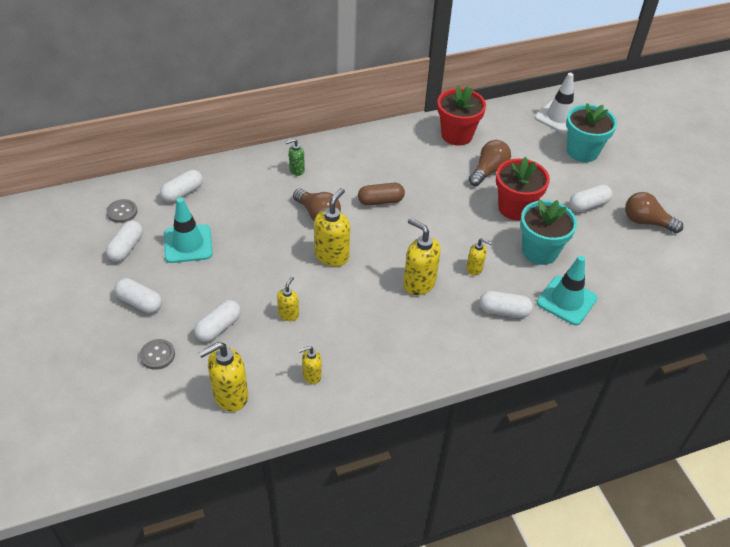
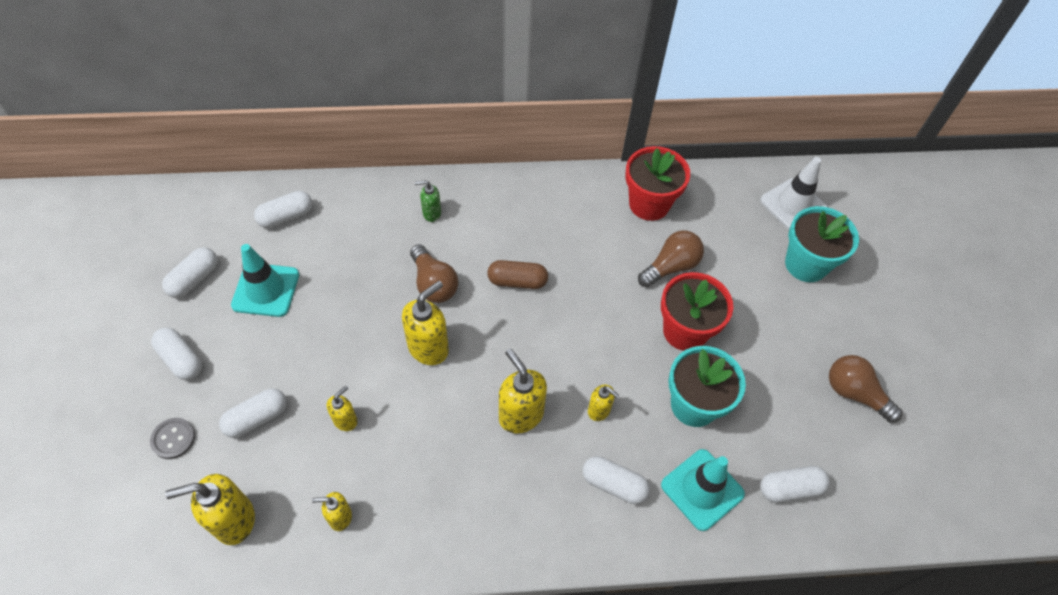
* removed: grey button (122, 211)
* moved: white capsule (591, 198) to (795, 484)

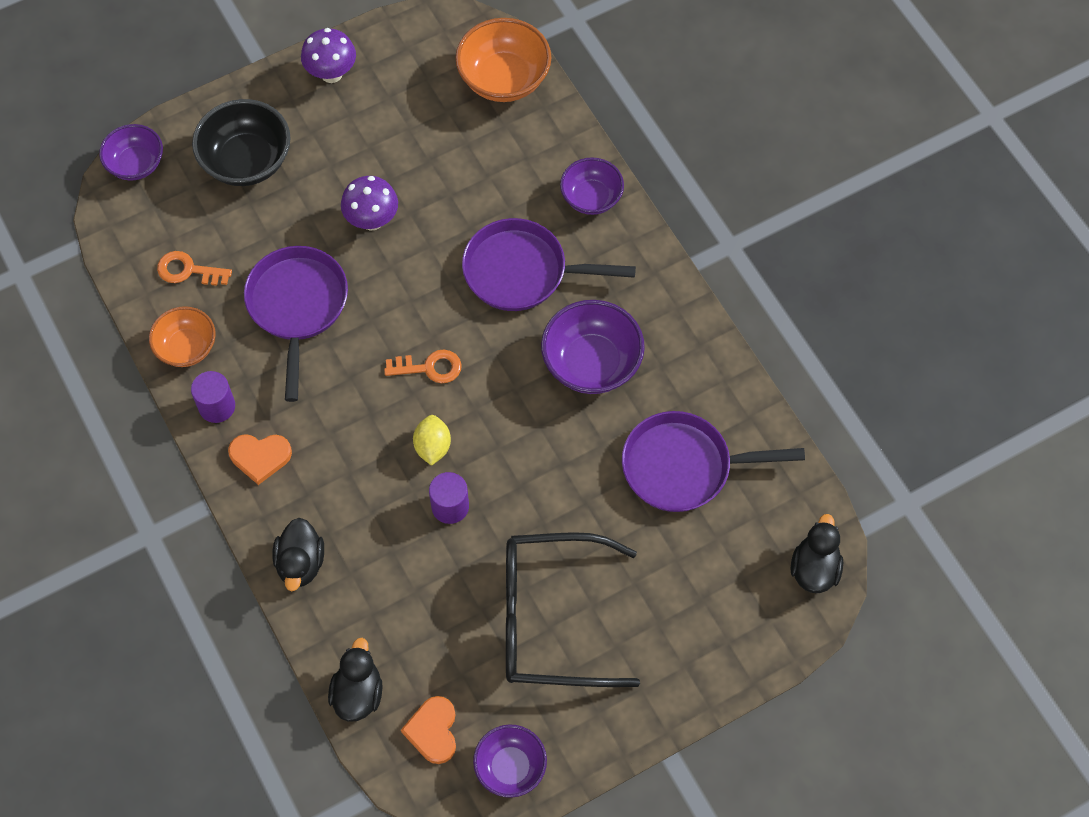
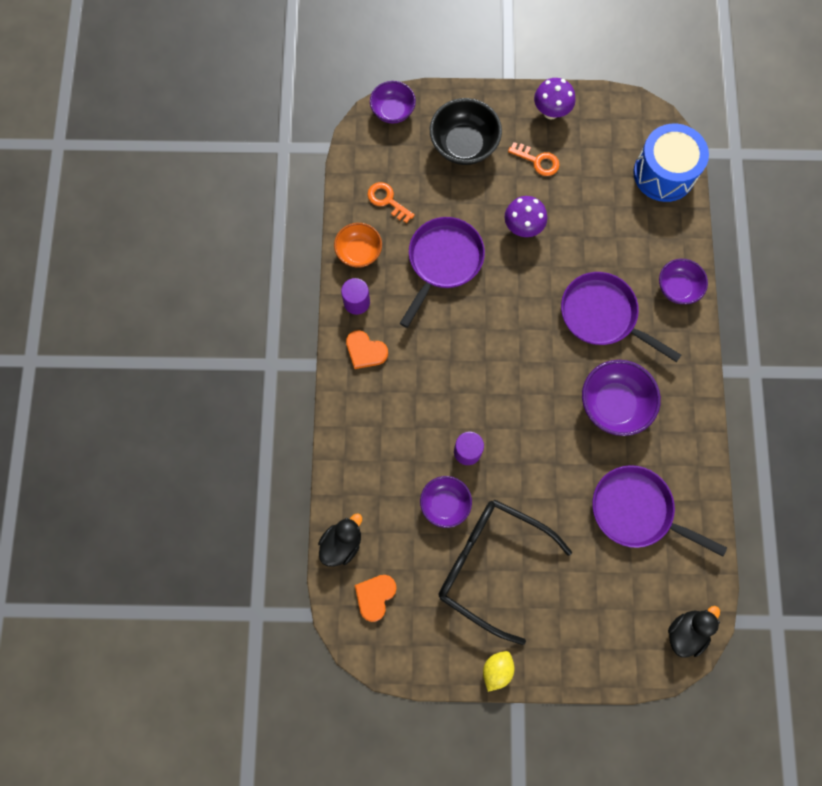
* removed: black duck (298, 554)
* moved: orange key (423, 366) to (534, 159)
* moved: yellow lemon (432, 440) to (498, 671)
* moved: purple bowl (510, 761) to (446, 502)
* replaced: orange bowl (503, 60) to blue drum (671, 163)

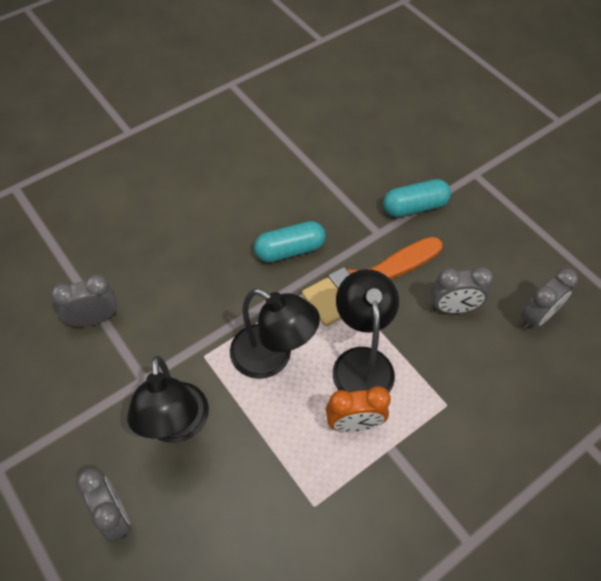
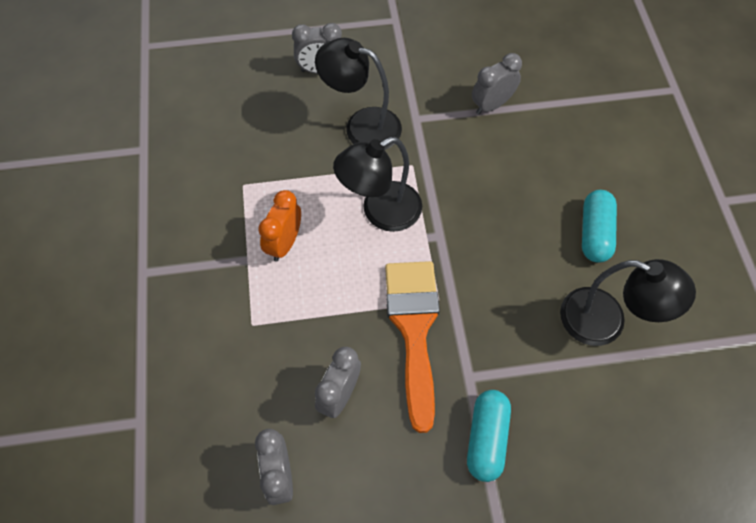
* moved: turquoise capsule (290, 241) to (599, 226)
* moved: black lamp (366, 331) to (628, 302)
* turned: grey clock (84, 300) = (497, 83) 135 degrees counterclockwise

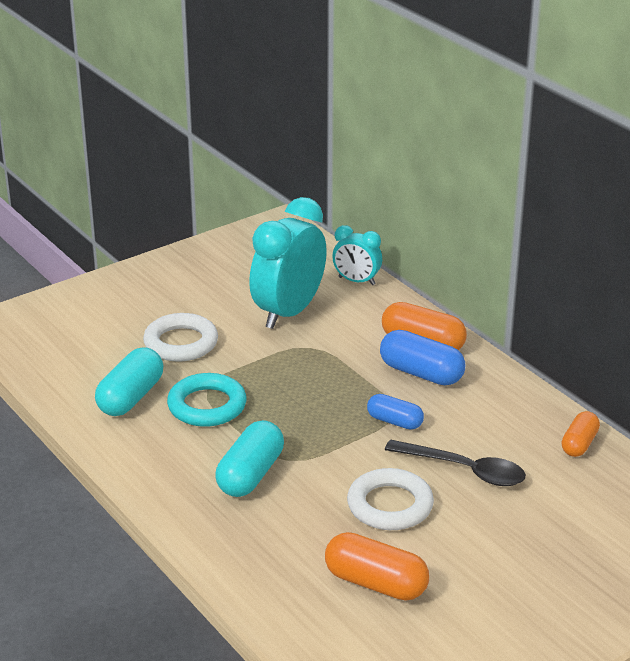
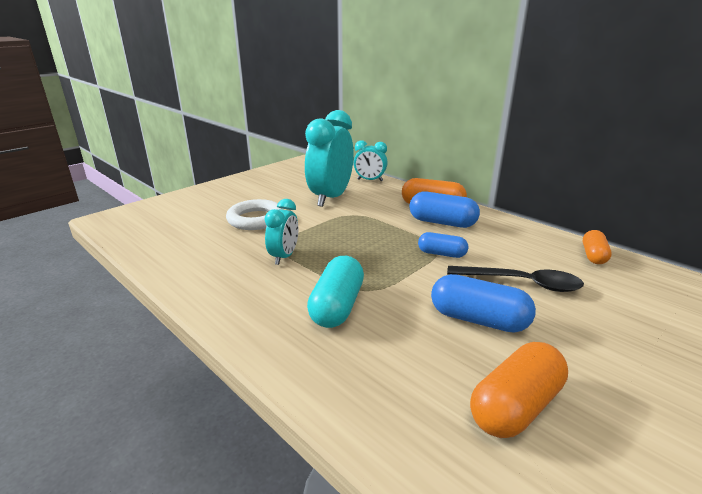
* removed: turquoise capsule (129, 381)
* replaced: turquoise ring (206, 400) to turquoise clock (281, 232)
* replaced: white ring (390, 499) to blue capsule (483, 303)
* turned: orange capsule (377, 566) = (519, 390) 60 degrees counterclockwise

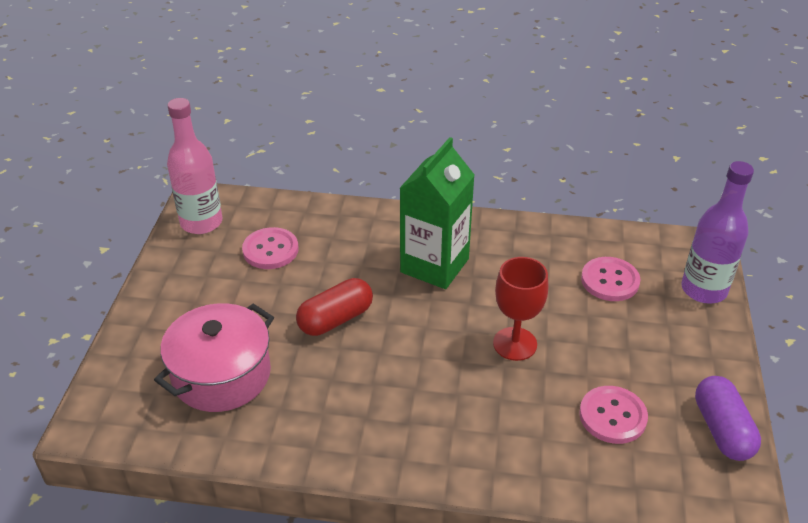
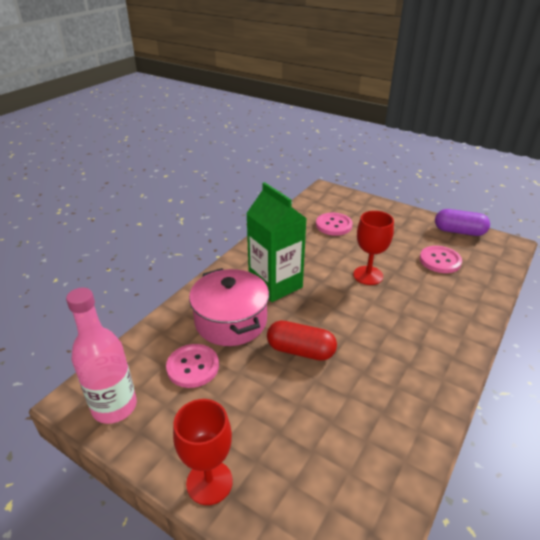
* removed: purple bottle (717, 232)
* added: red goblet (203, 452)
* moved: pink pot (214, 357) to (229, 307)
* turned: red capsule (334, 307) = (302, 340) 60 degrees counterclockwise

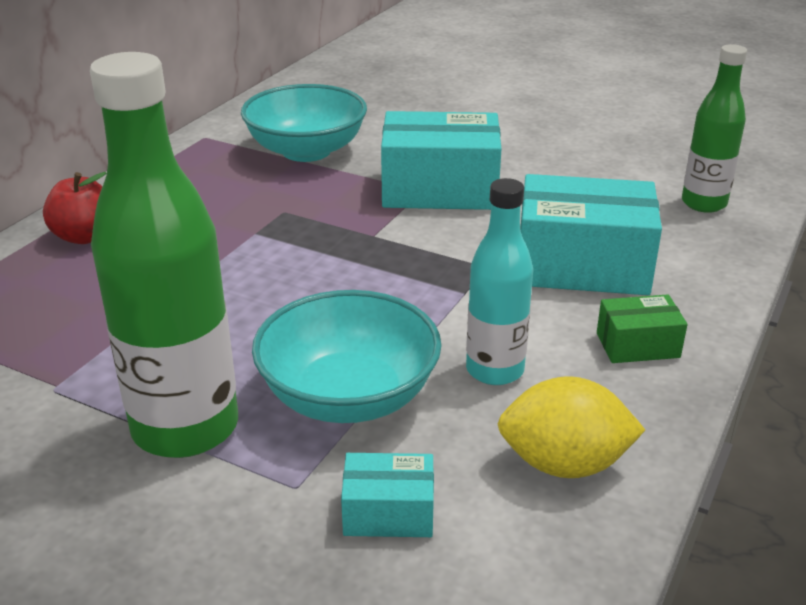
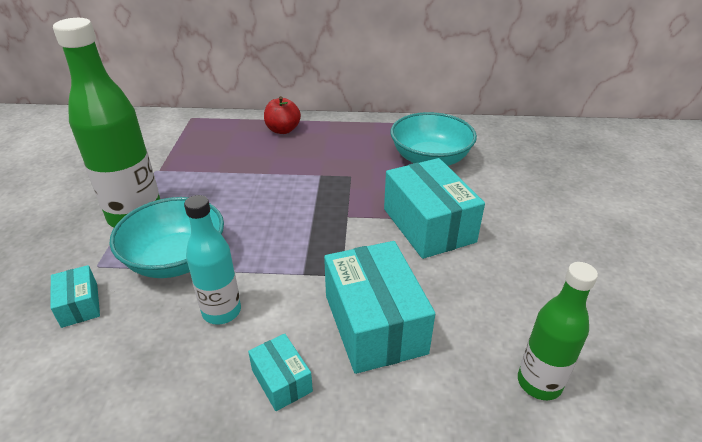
* removed: yellow lemon (571, 427)
* recoloured: green box (642, 329) to turquoise box (280, 372)

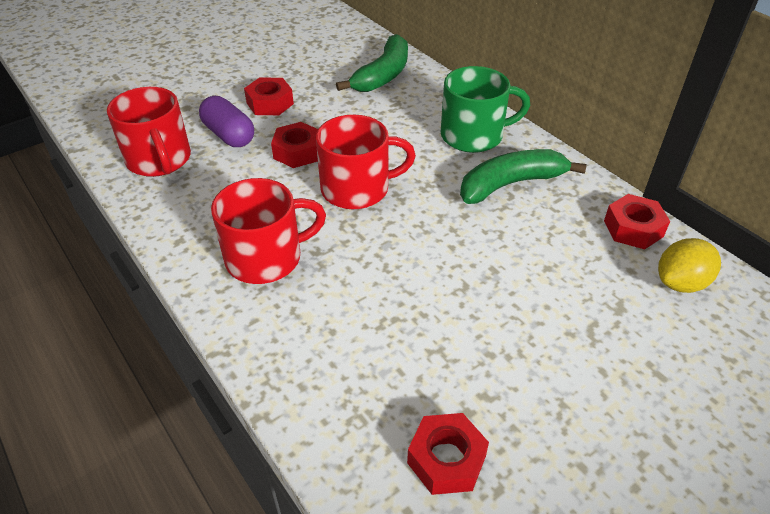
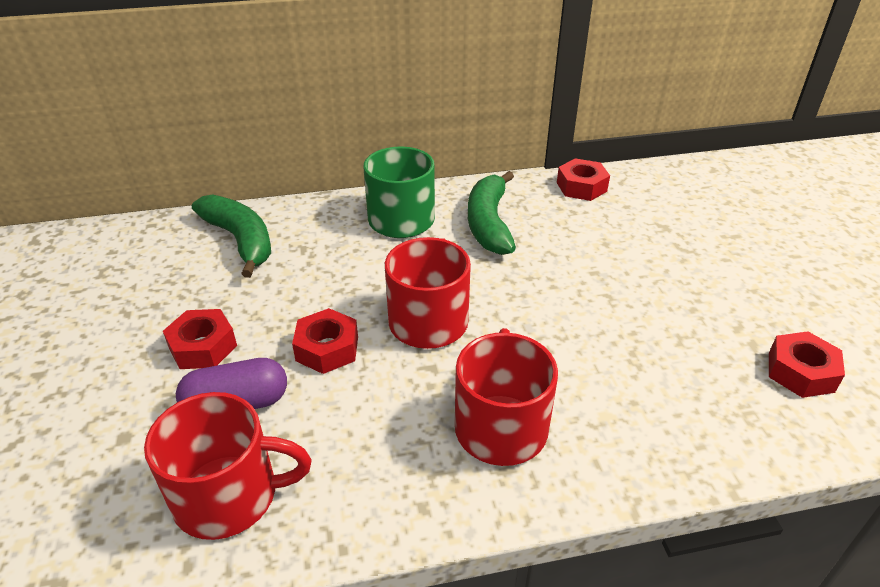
* removed: yellow lemon (689, 265)

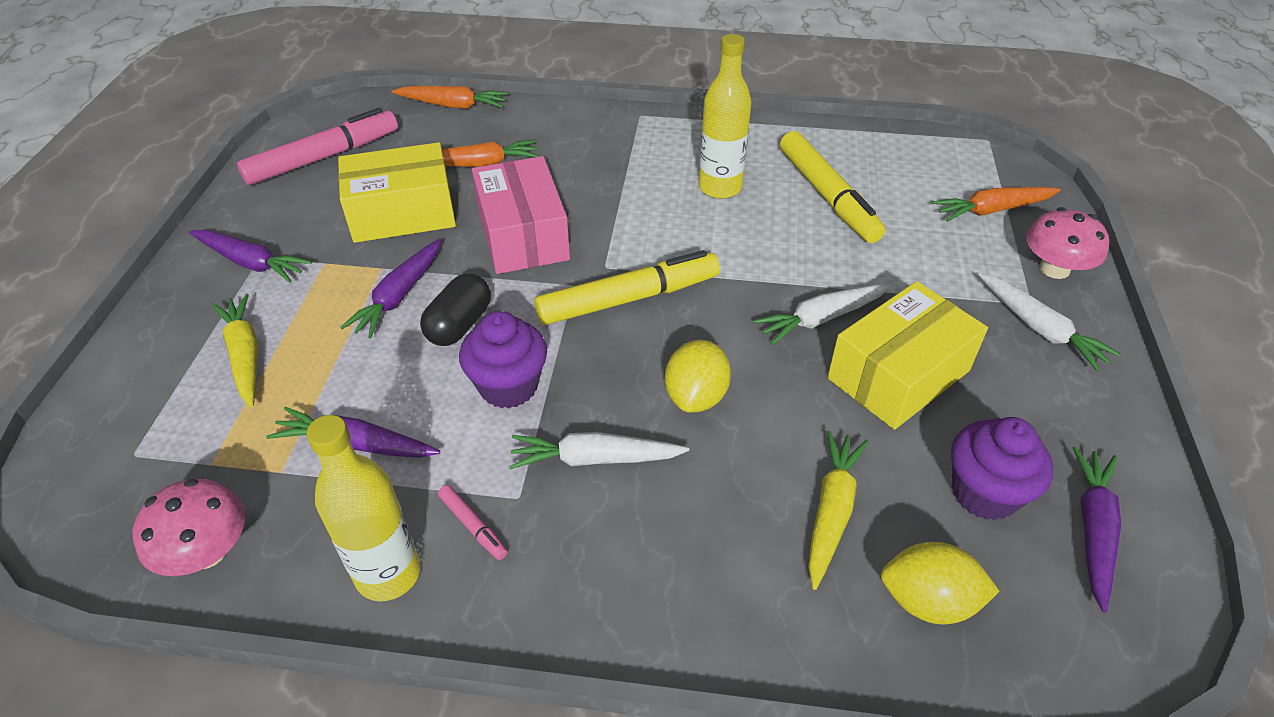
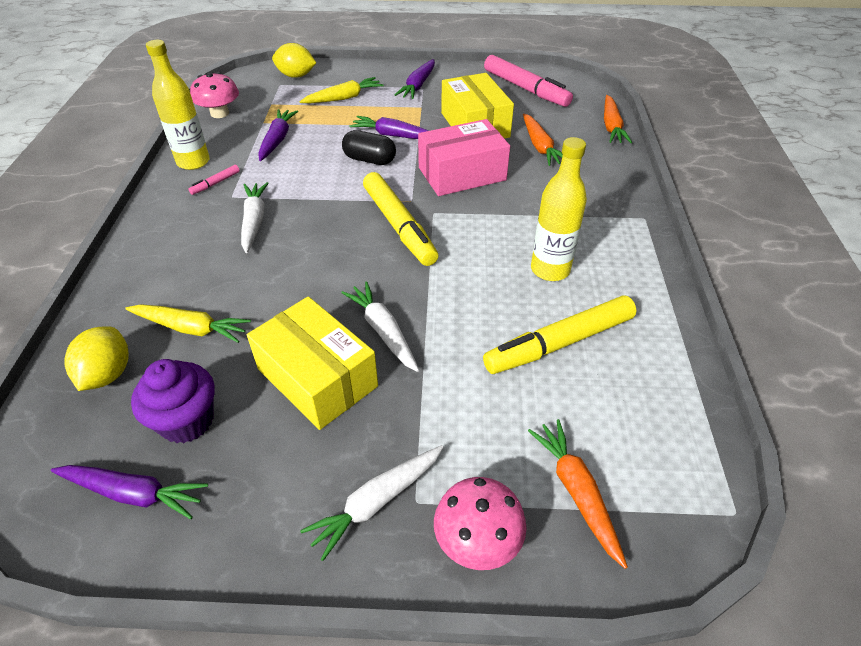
* removed: purple cupcake (503, 360)
* moved: yellow lemon (698, 376) to (294, 60)

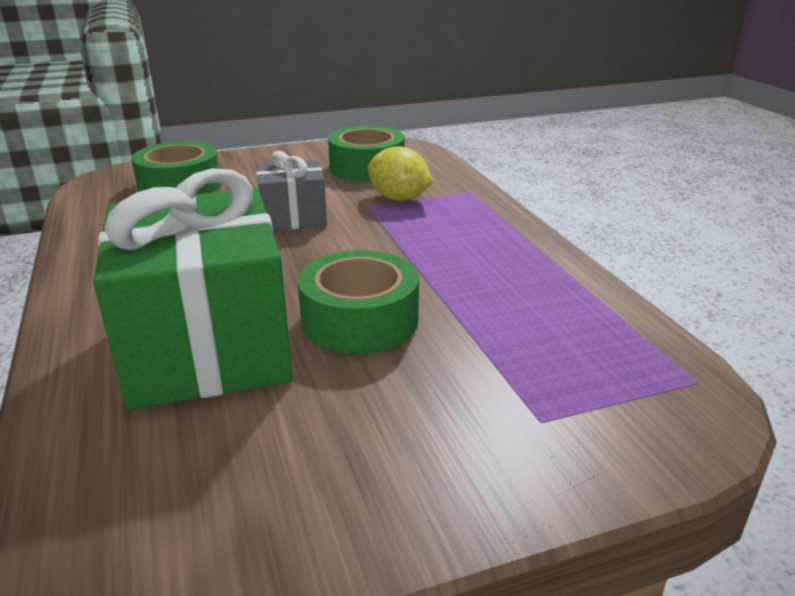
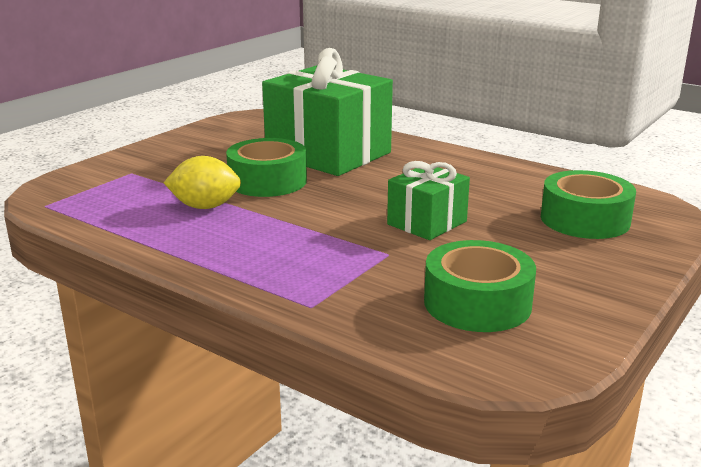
* moved: yellow lemon (400, 173) to (202, 182)
* recoloured: grey gift (291, 191) to green gift (428, 200)

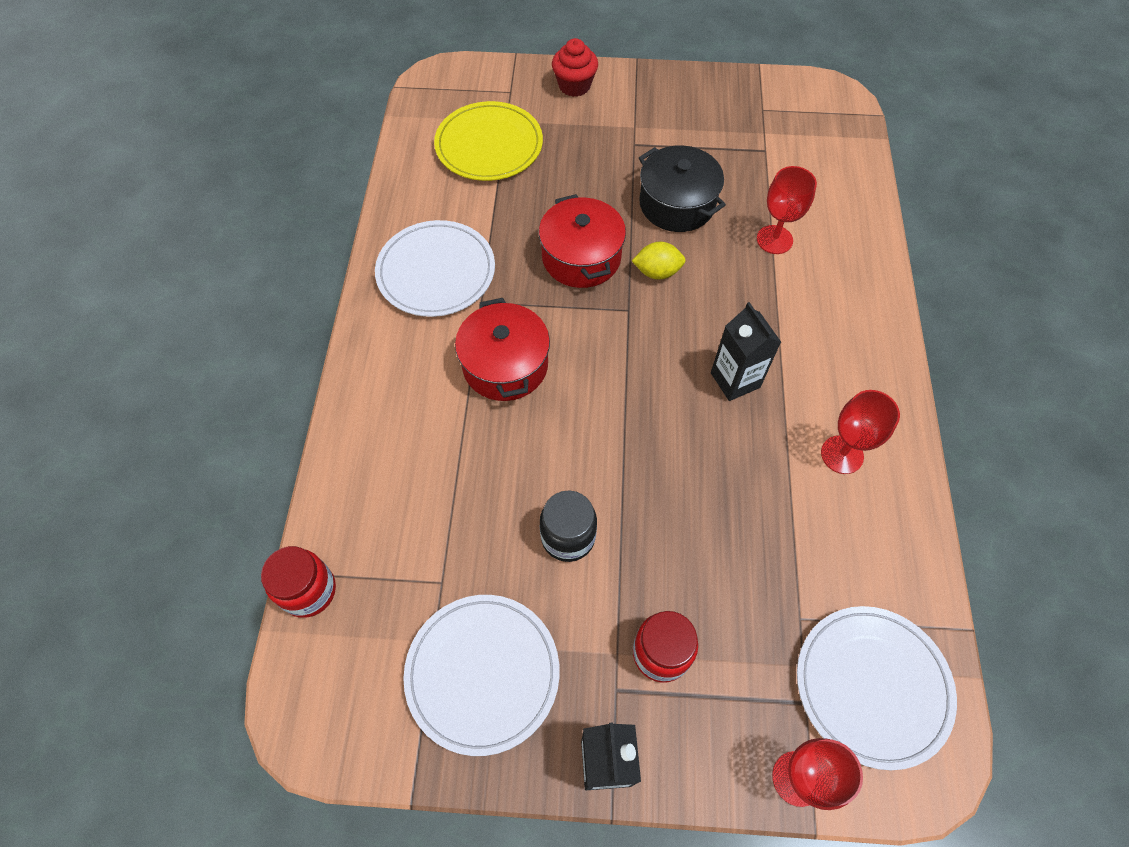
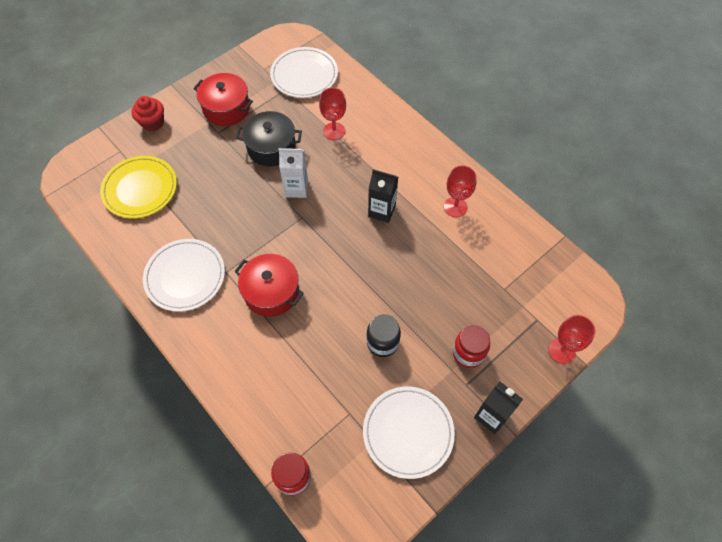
* moved: red pot (582, 241) to (223, 99)
* moved: white plate (877, 688) to (304, 72)
* replaced: yellow lemon (659, 261) to white carton (293, 173)

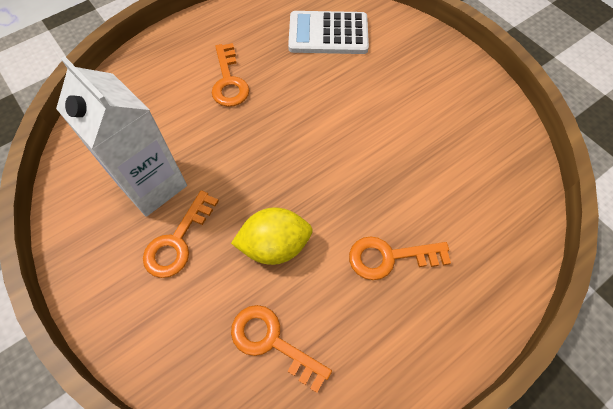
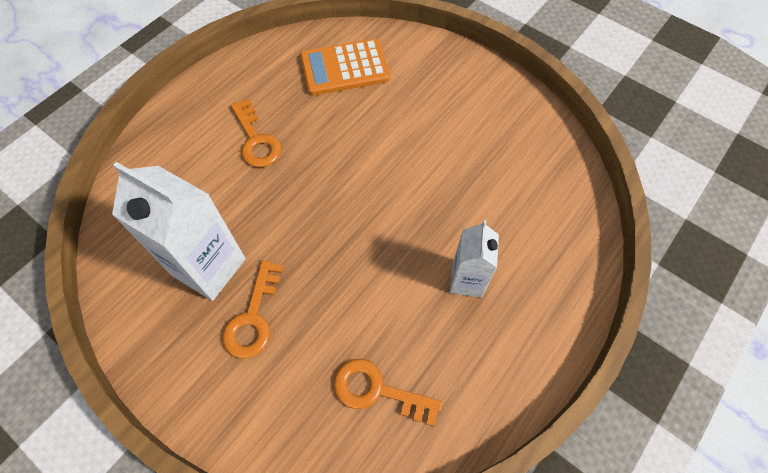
* removed: yellow lemon (272, 236)
* replaced: orange key (400, 258) to white carton (474, 258)
* recoloured: white calculator (328, 32) to orange calculator (345, 67)

